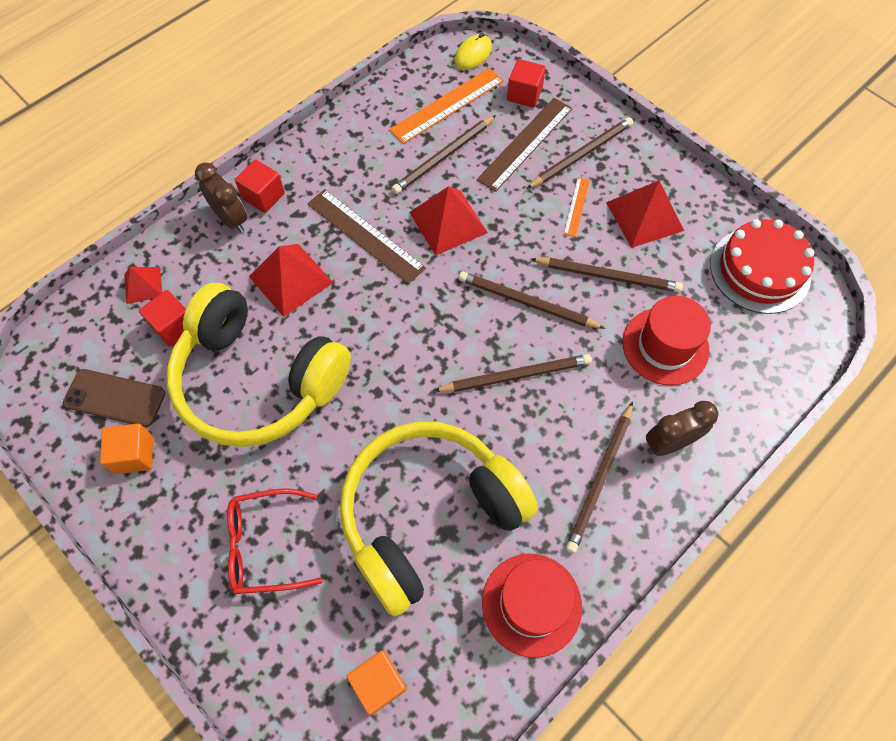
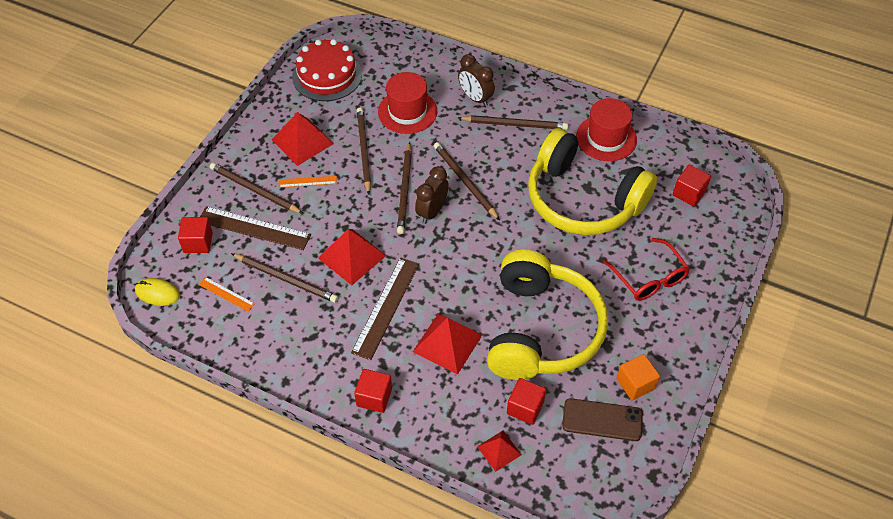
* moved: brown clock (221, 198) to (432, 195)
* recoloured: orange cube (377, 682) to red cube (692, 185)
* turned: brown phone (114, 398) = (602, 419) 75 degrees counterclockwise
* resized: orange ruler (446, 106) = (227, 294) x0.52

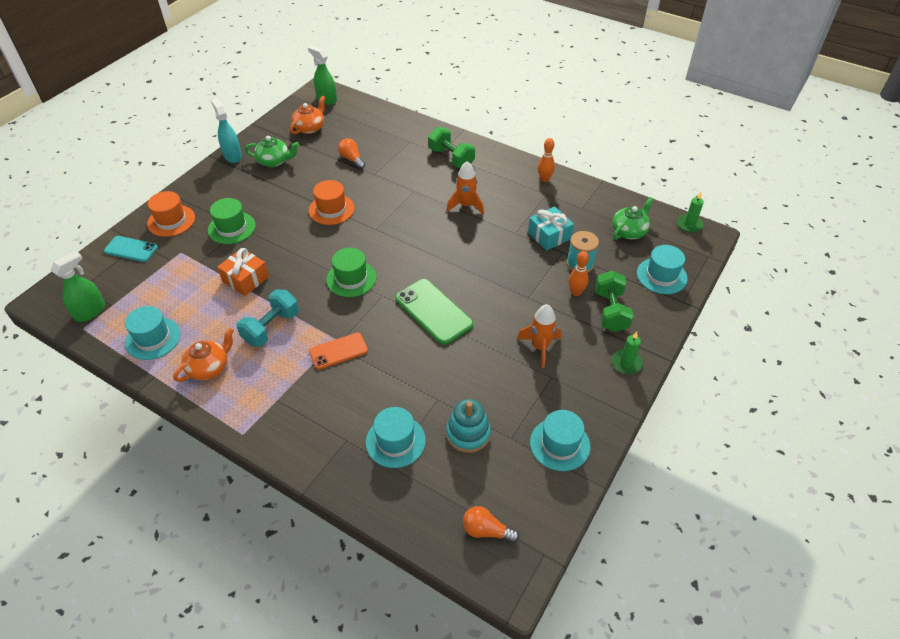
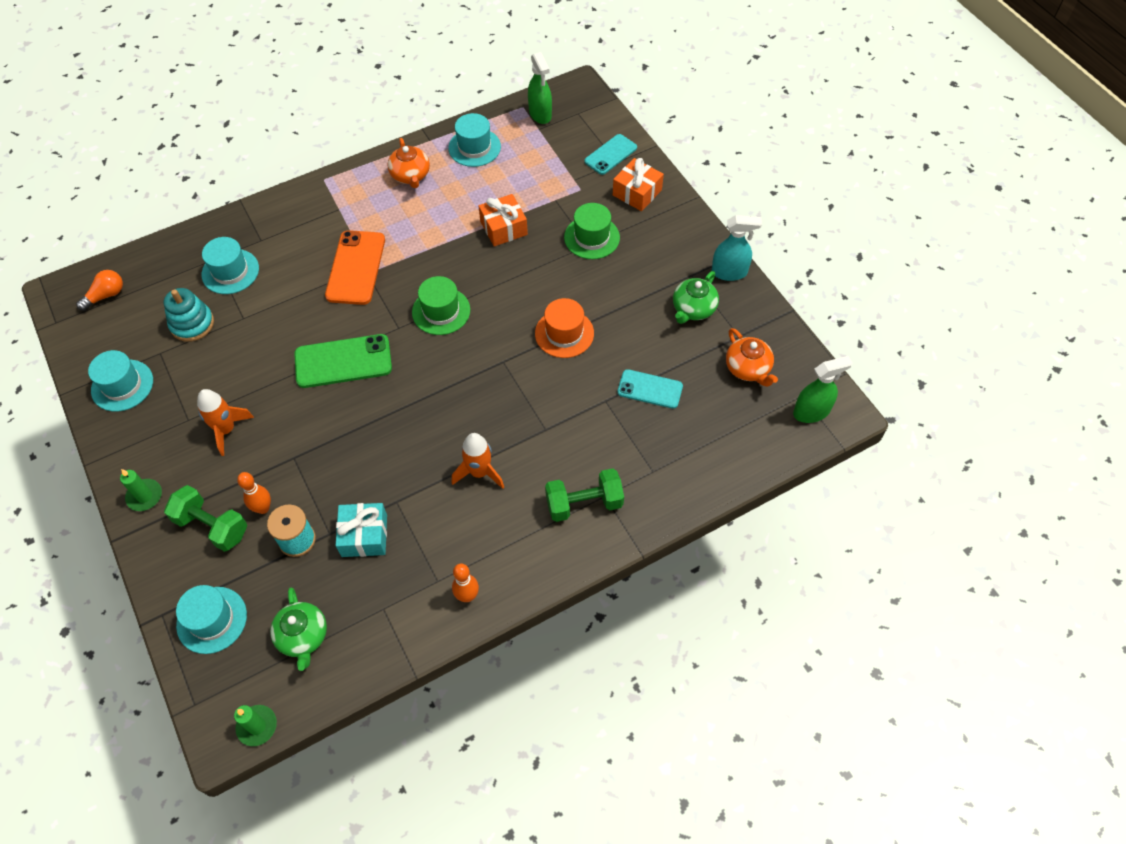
* removed: turquoise dumbbell (268, 318)
* replaced: orange hat (171, 214) to orange gift (638, 184)
* replaced: orange light bulb (351, 153) to turquoise phone (650, 389)
* resized: orange phone (338, 351) = (355, 267) x1.55

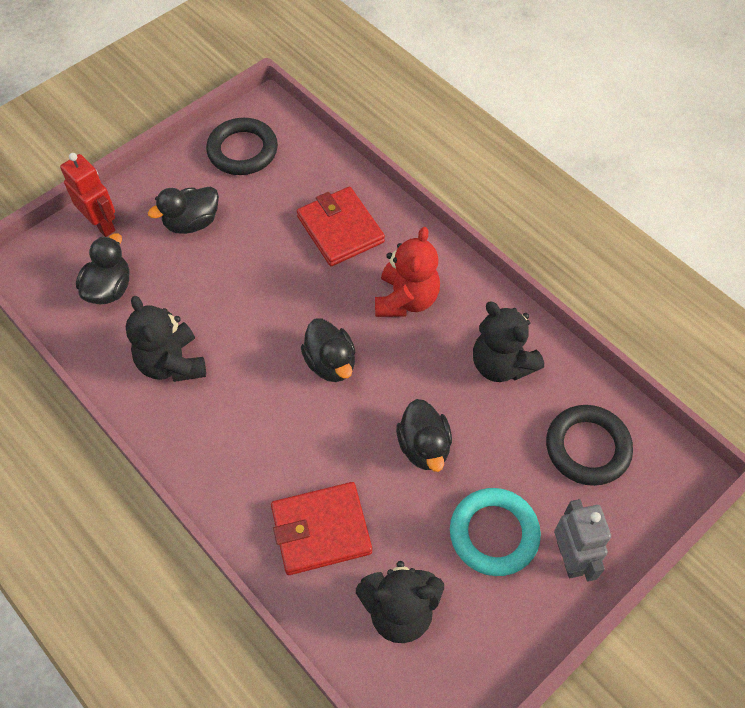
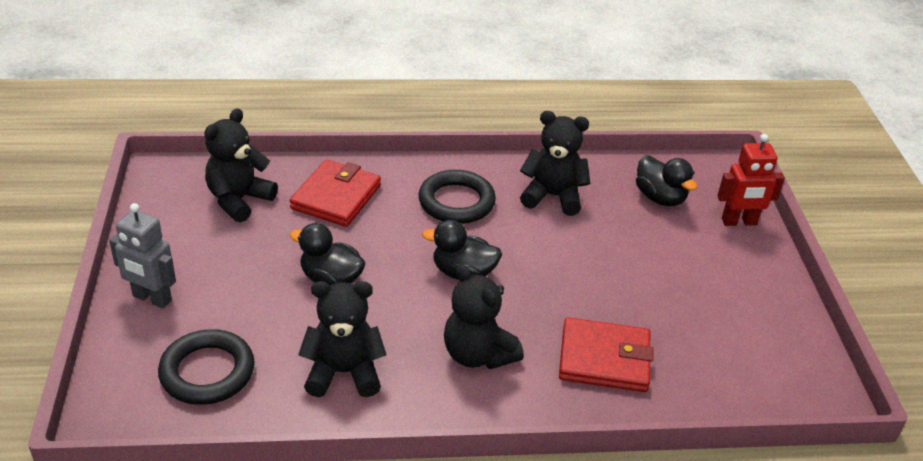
* removed: black duck (183, 210)
* removed: turquoise ring (495, 532)
* moved: black ring (242, 146) to (457, 197)
* recoloured: red teddy bear (407, 272) to black teddy bear (484, 316)

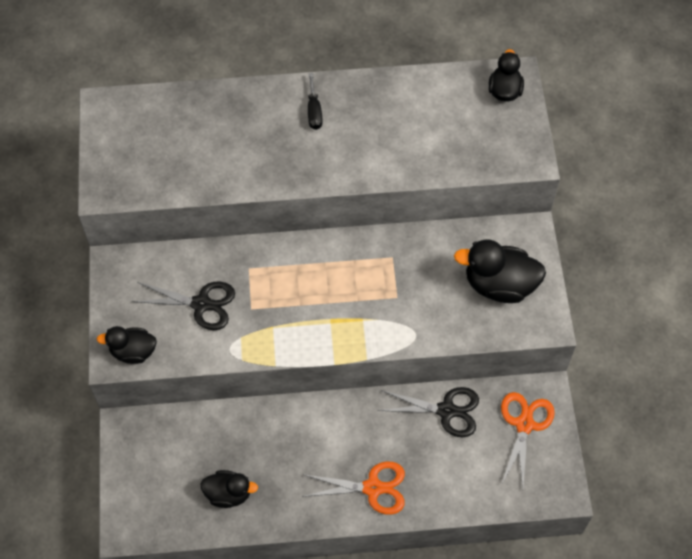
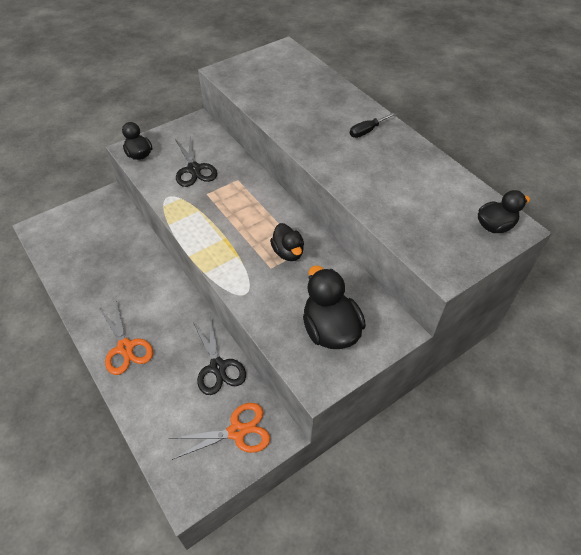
* moved: black duck (229, 489) to (287, 242)

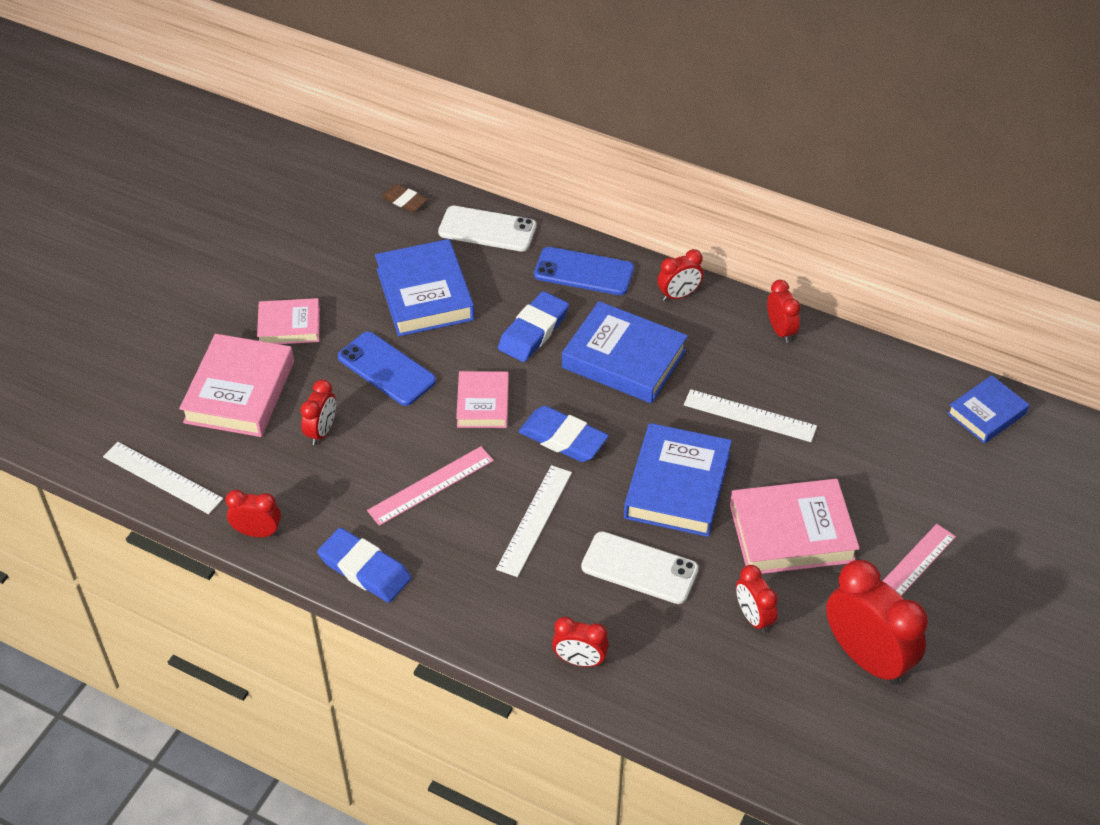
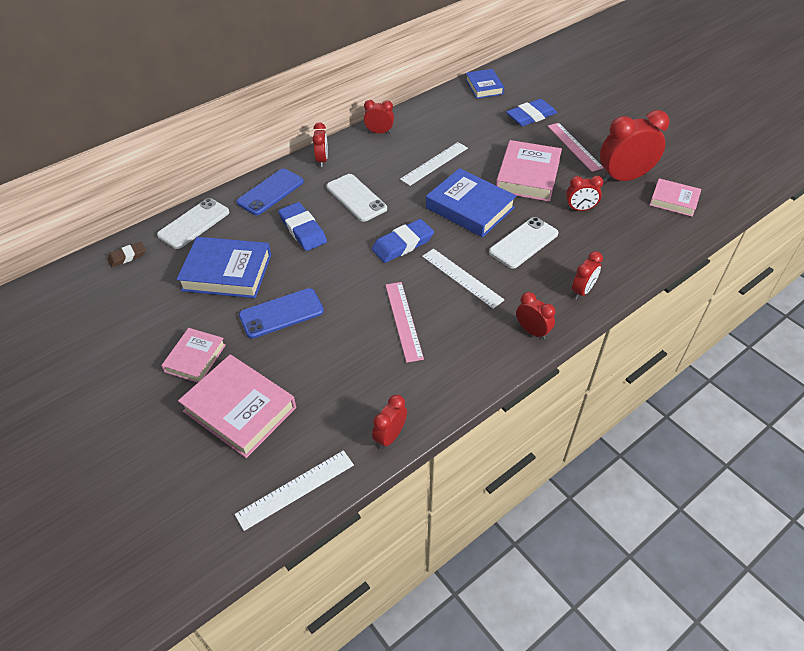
* moved: red clock (318, 412) to (535, 315)
* moved: blue eraser (364, 565) to (531, 112)
* moved: pink book (482, 399) to (675, 197)
* replaced: blue book (625, 352) to white phone (357, 198)

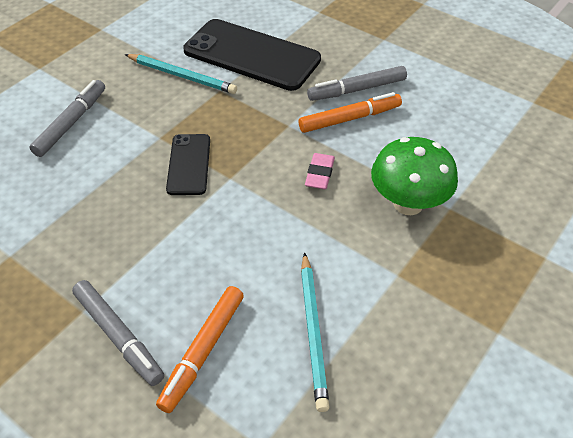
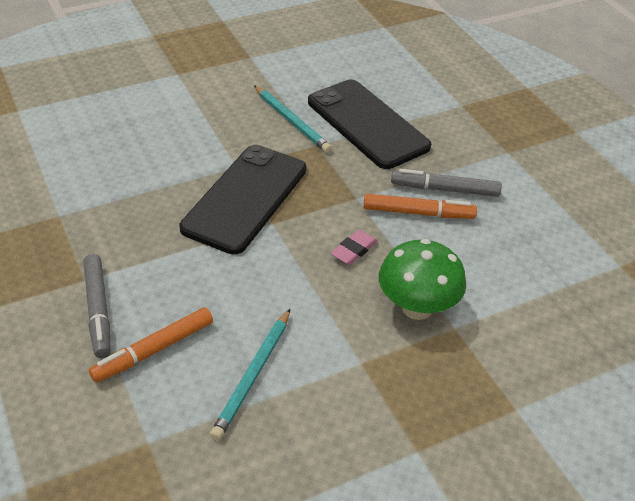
* removed: grey marker (67, 118)
* resized: black phone (188, 164) = (243, 199) x1.88

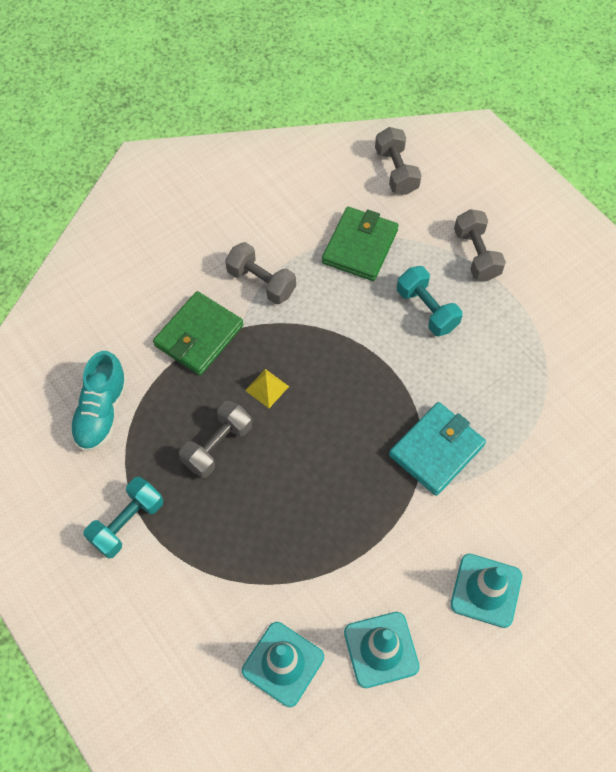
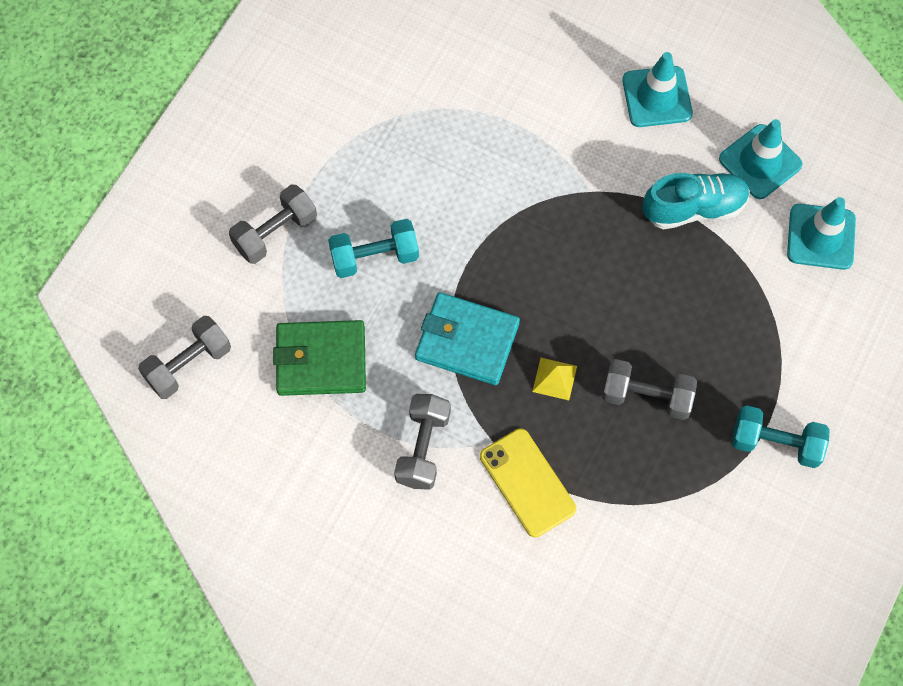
* moved: turquoise shoe (98, 401) to (696, 201)
* moved: turquoise wallet (437, 449) to (467, 338)
* replaced: green wallet (198, 333) to yellow phone (528, 482)
* turned: turquoise dumbbell (430, 301) = (373, 248) 45 degrees clockwise

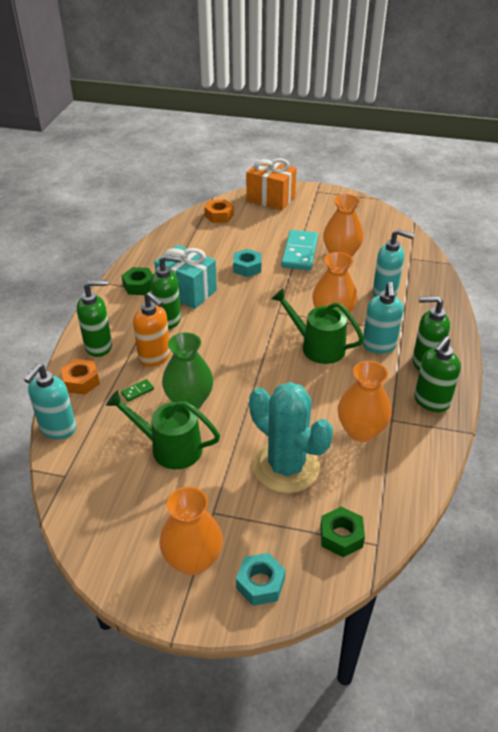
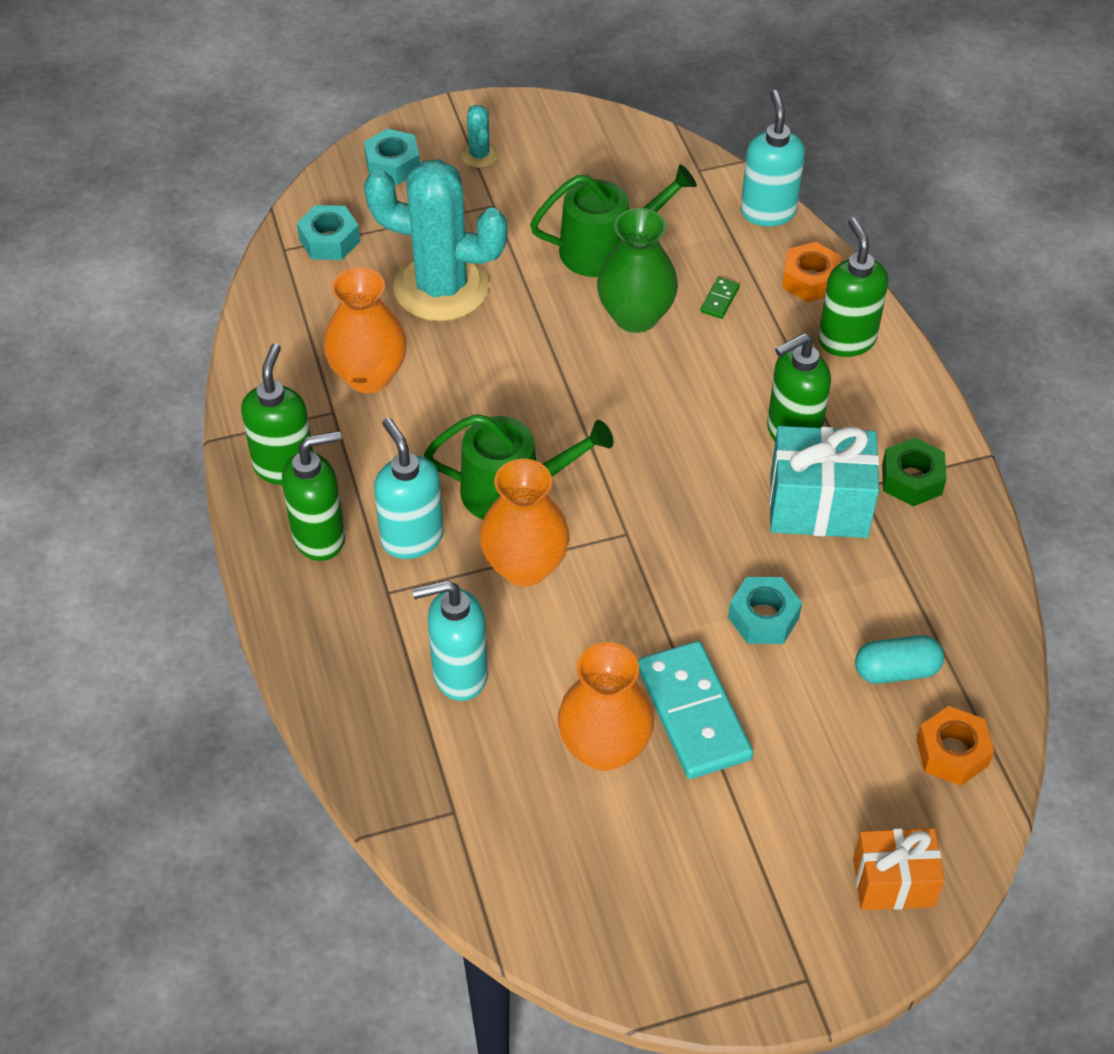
* removed: orange soap dispenser (151, 329)
* added: turquoise capsule (899, 659)
* replaced: orange vase (191, 530) to turquoise cactus (479, 136)
* recoloured: green nut (342, 531) to turquoise nut (328, 232)
* turned: green soap dispenser (94, 318) = (853, 287) 120 degrees clockwise
* resized: orange gift (271, 184) = (899, 869) x0.66

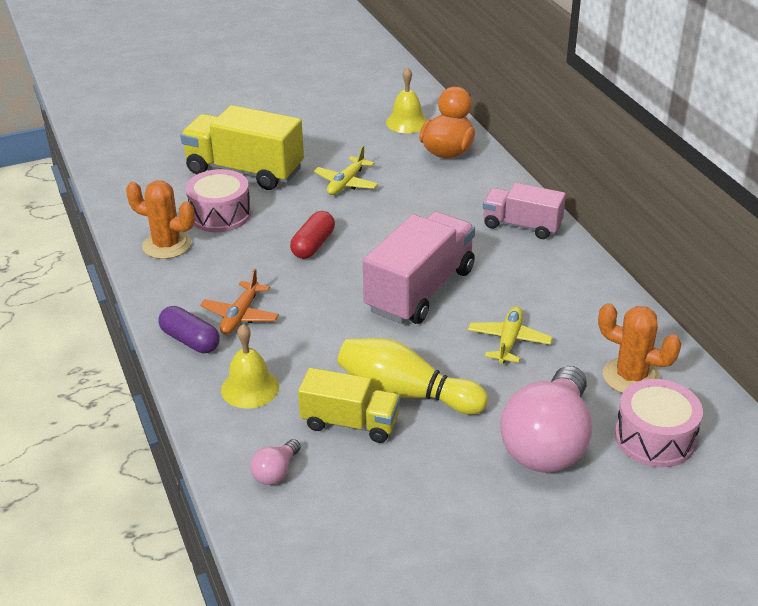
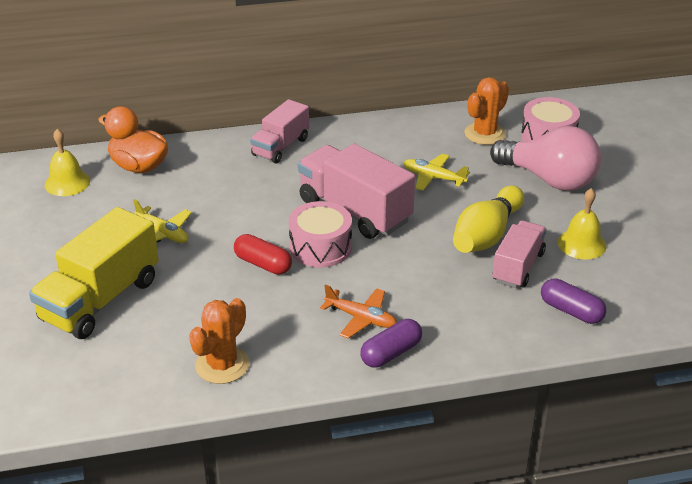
* moved: pink drum (218, 200) to (320, 234)
* moved: yellow bell (250, 366) to (582, 224)
* replaced: pink light bulb (275, 462) to purple capsule (573, 301)
* recoloured: yellow truck (349, 405) to pink truck (519, 254)

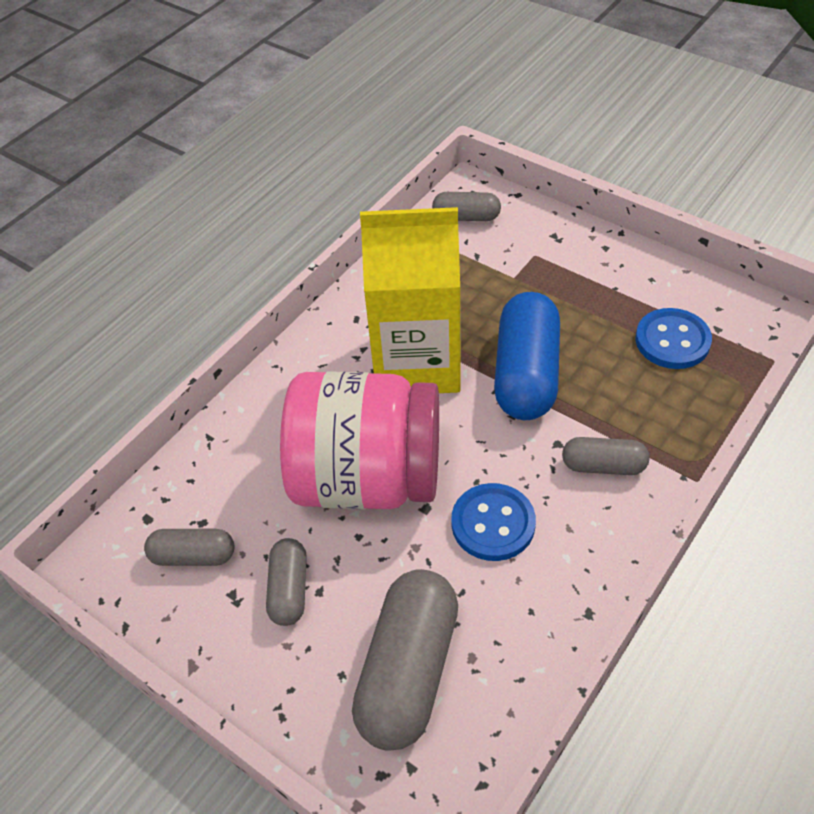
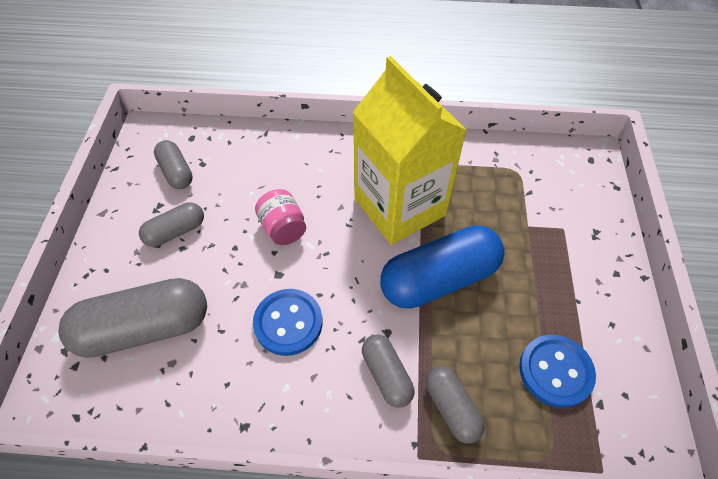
* moved: grey capsule (466, 206) to (455, 404)
* resized: pink jar (359, 440) = (280, 217) x0.41

